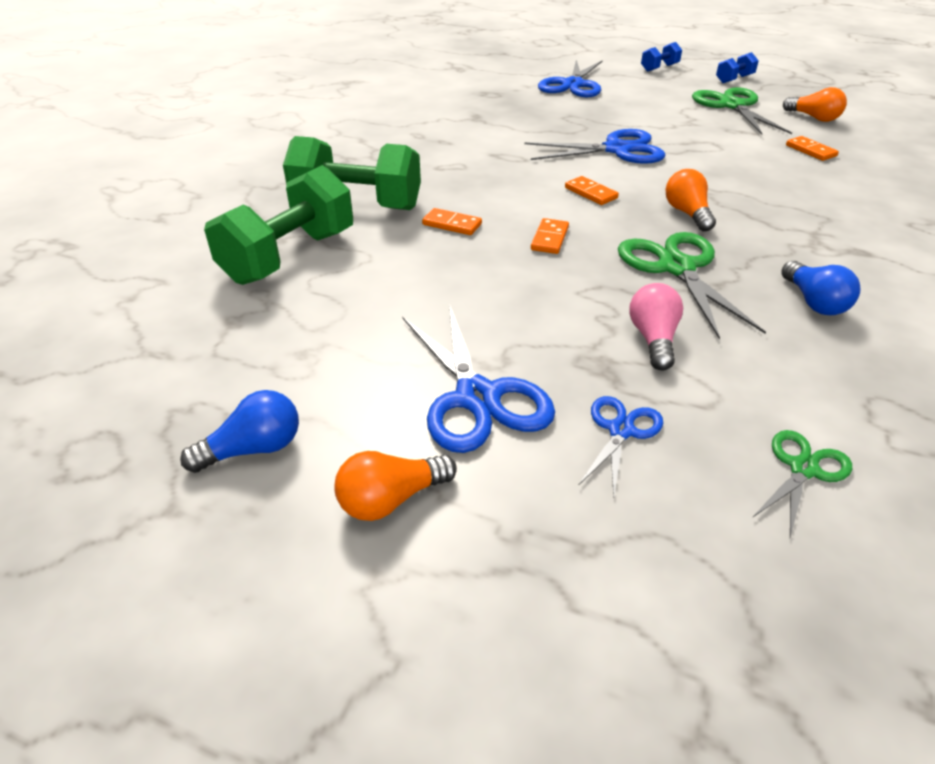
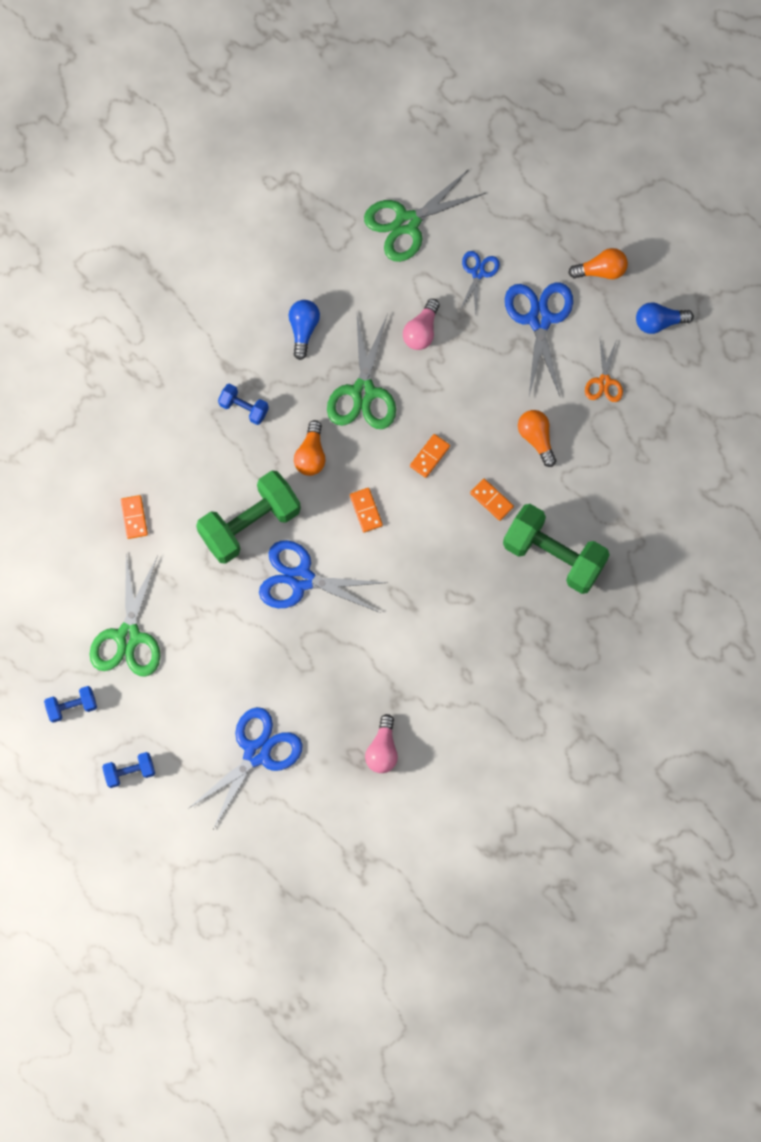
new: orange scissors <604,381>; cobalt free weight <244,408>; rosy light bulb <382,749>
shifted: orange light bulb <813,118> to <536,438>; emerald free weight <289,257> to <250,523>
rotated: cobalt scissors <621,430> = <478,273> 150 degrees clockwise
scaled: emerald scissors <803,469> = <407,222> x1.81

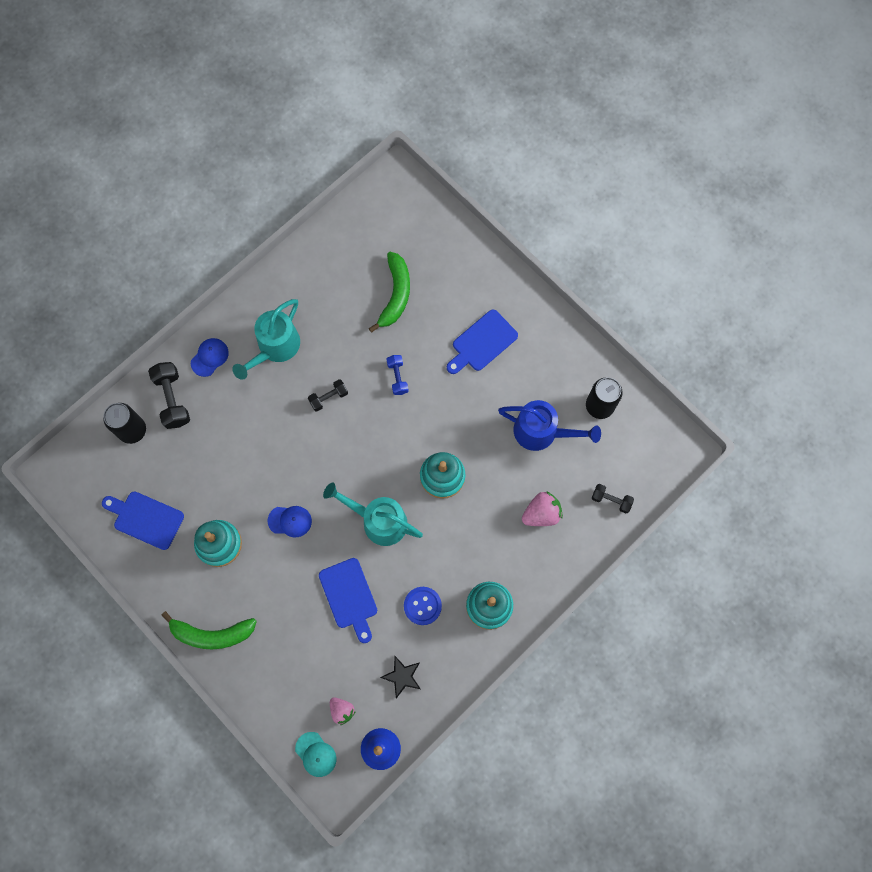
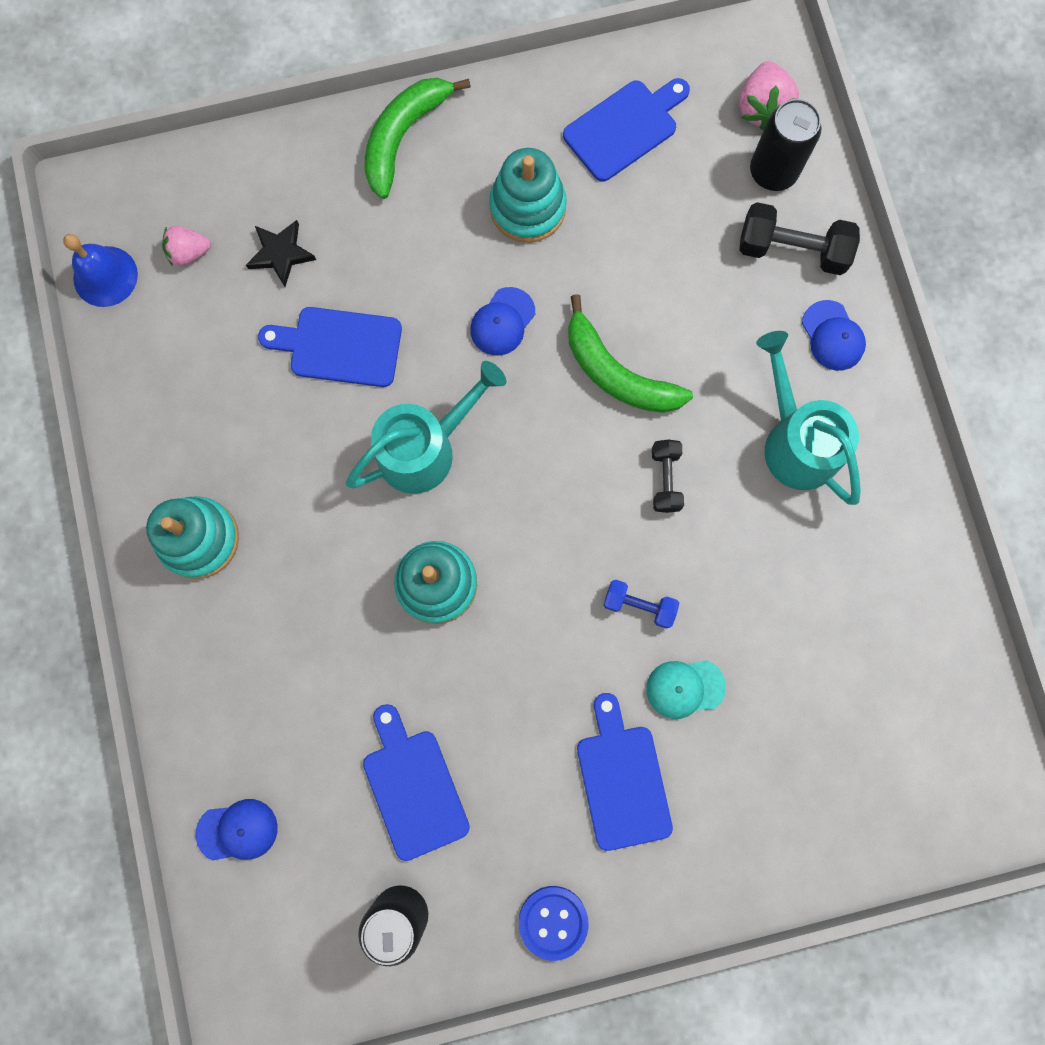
shifted: emerald toy banana <395,295> to <617,373>; rosy strawberry <541,513> to <762,108>; cobalt shirt button <422,606> to <553,922>; jet-black five-pointed star <402,676> to <281,254>; turquoise cap <316,754> to <685,688>
swapped: cobalt watering can <542,432> to cobalt cutting board <413,787>; jet-black free weight <611,500> to cobalt cap <237,830>

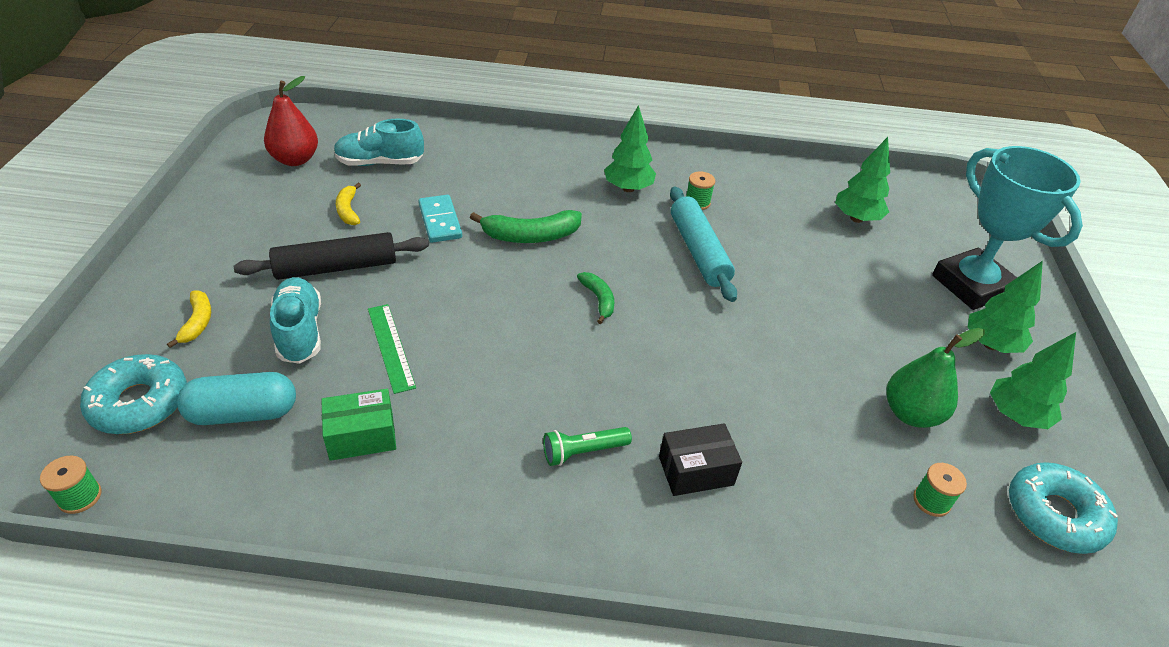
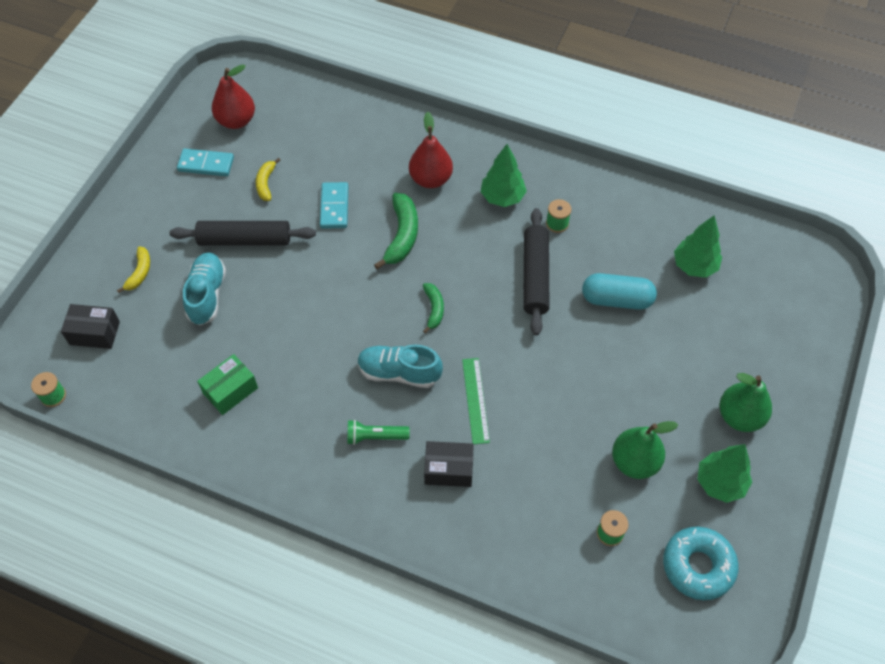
gone: turquoise trophy <971,285>
new: red toy pear <430,179>; turquoise domino tile <206,164>
shifted: turquoise shoe <380,163> to <399,372>; emerald ruler <391,347> to <475,400>; turquoise capsule <243,413> to <617,299>
swapped: emerald tree <990,344> to emerald toy pear <740,416>; turquoise glazed donut <139,403> to jet-black box <94,333>
repainted: turquoise rolling pin <699,251> to jet-black rolling pin <535,276>
rotated: emerald toy banana <531,236> = <402,235> 90 degrees counterclockwise; emerald box <361,436> = <230,390> 45 degrees counterclockwise

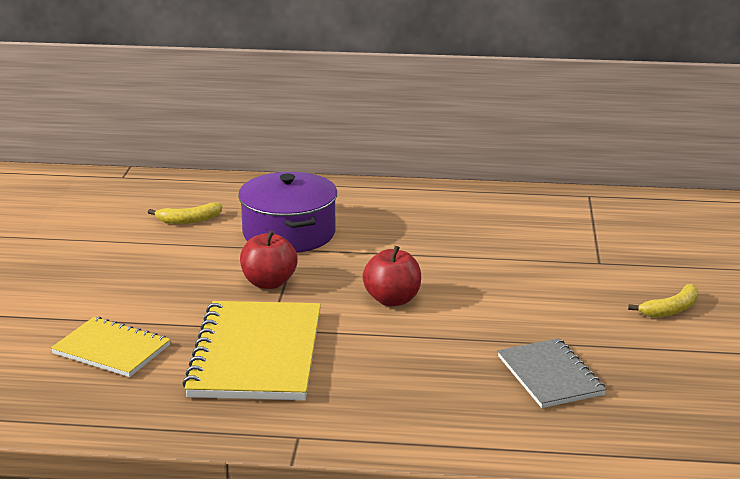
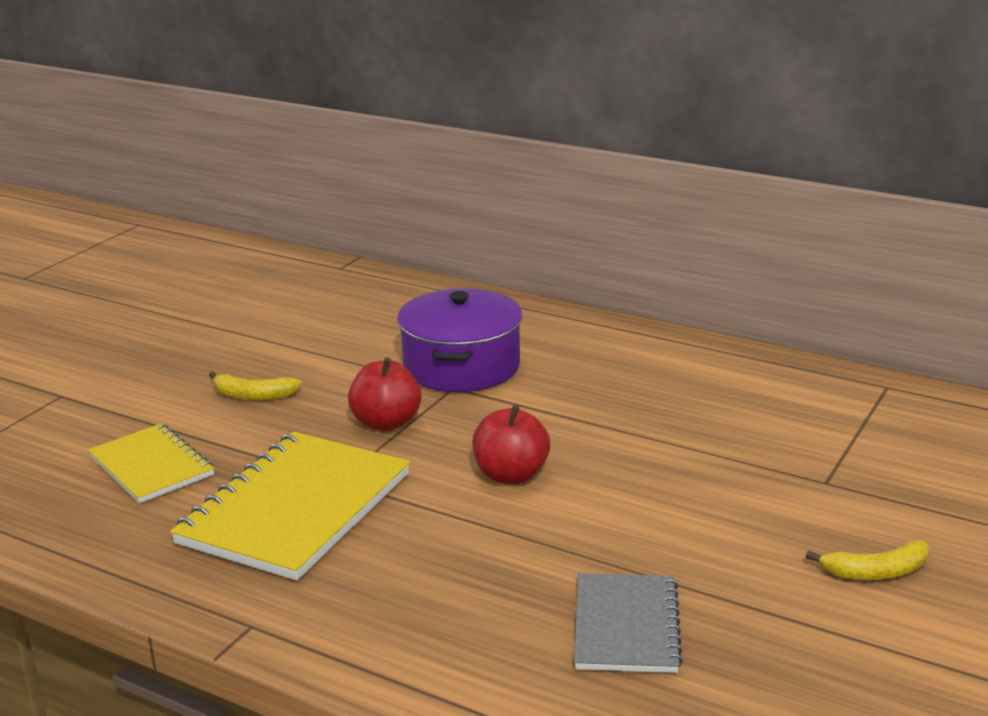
shifted: yellow toy banana <189,220> to <253,395>

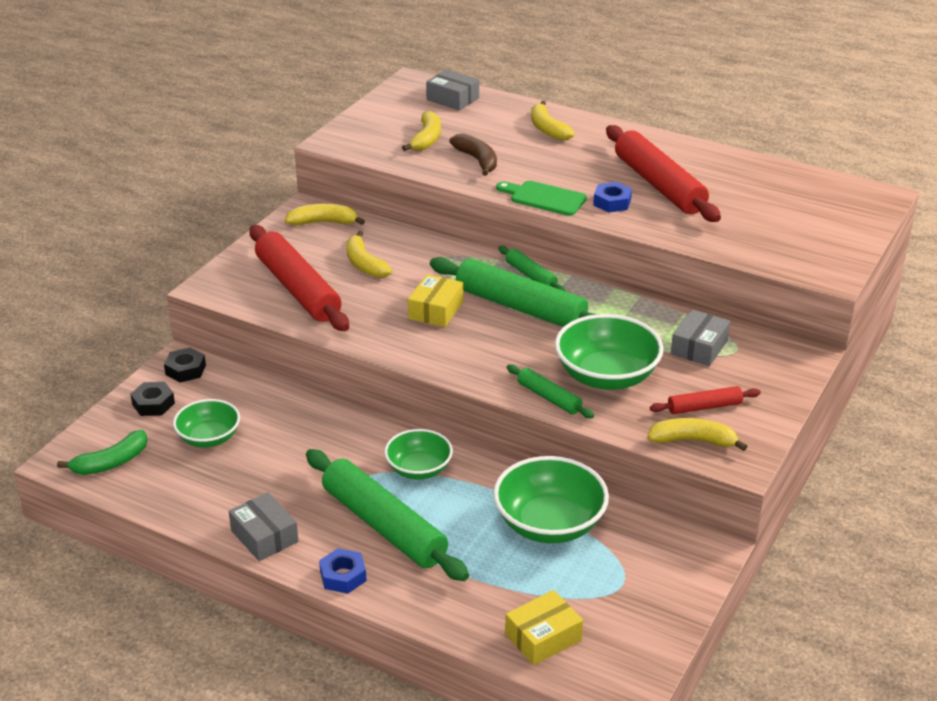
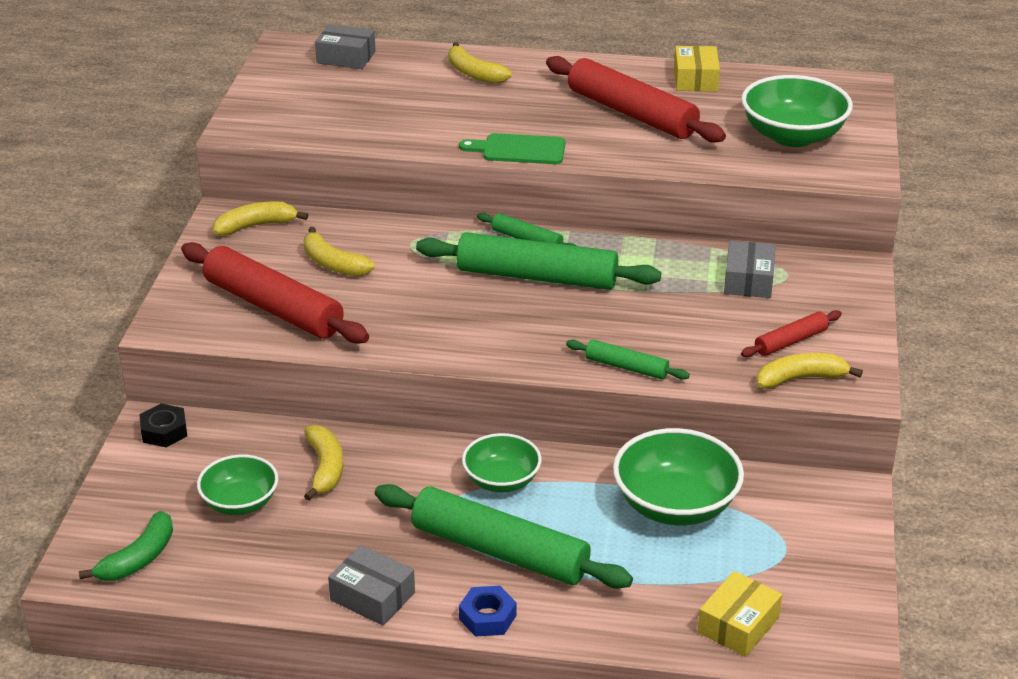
gone: russet toy banana <477,160>; cobalt nut <612,202>; jet-black nut <153,404>
shifted: yellow toy banana <426,139> to <325,468>; yellow box <436,310> to <695,79>; emerald deep dish <606,376> to <793,136>

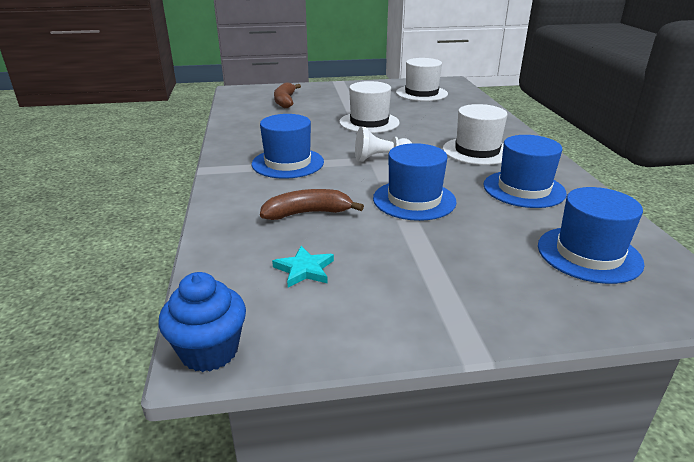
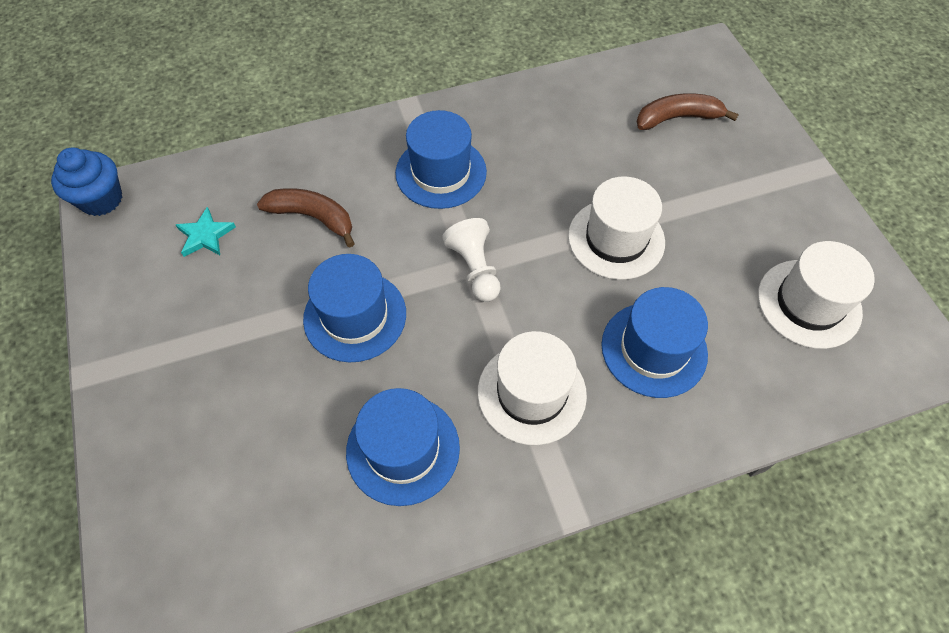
shifted: cobalt top hat <589,254> to <654,349>
rotated: russet toy banana <307,213> = <313,217> 45 degrees counterclockwise

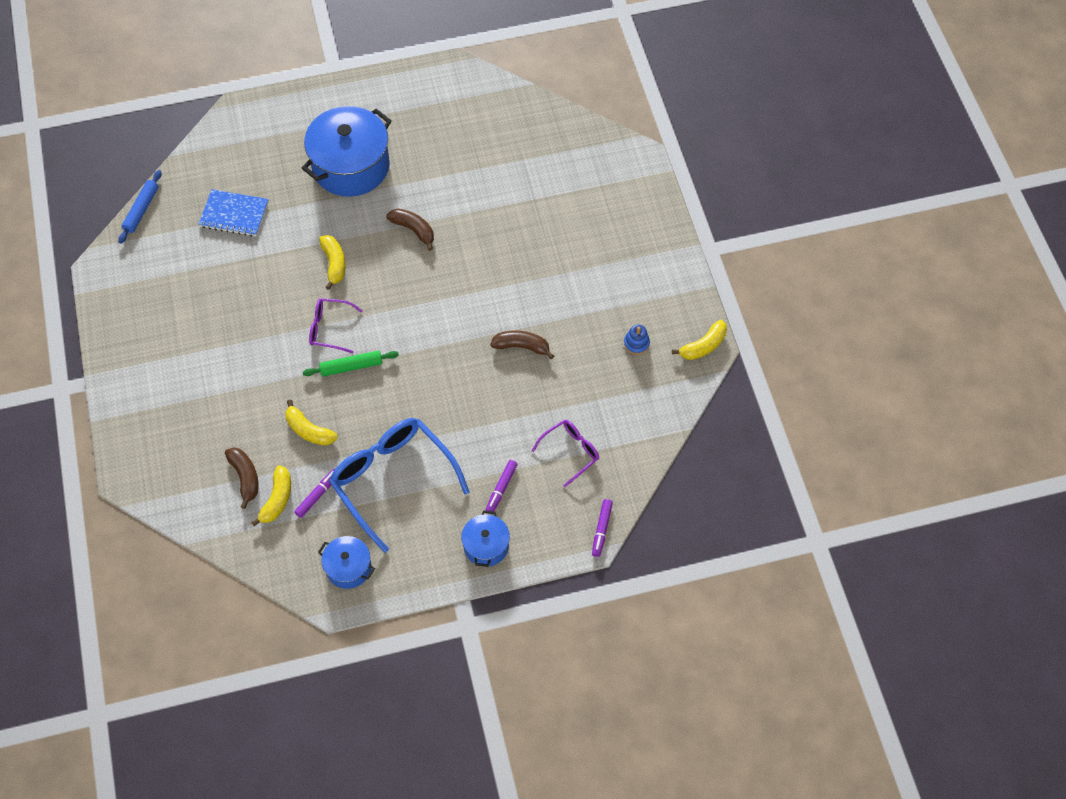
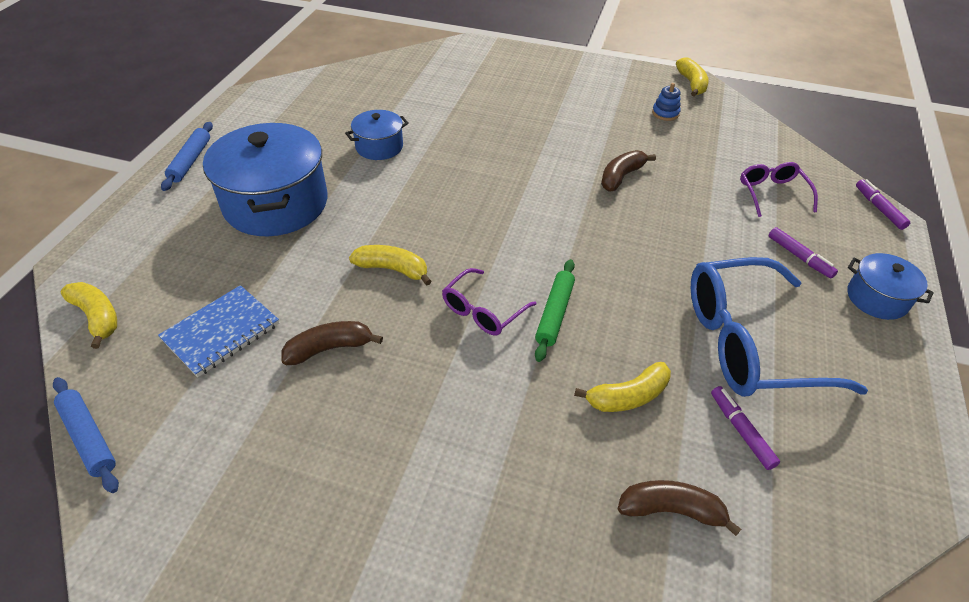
new: cobalt rolling pin <190,161>
shifted: russet toy banana <413,230> to <329,348>; yellow toy banana <277,499> to <97,317>; cobalt cooking pot <348,567> to <379,147>
rotated: royal purple marker <601,529> = <879,208> 150 degrees counterclockwise

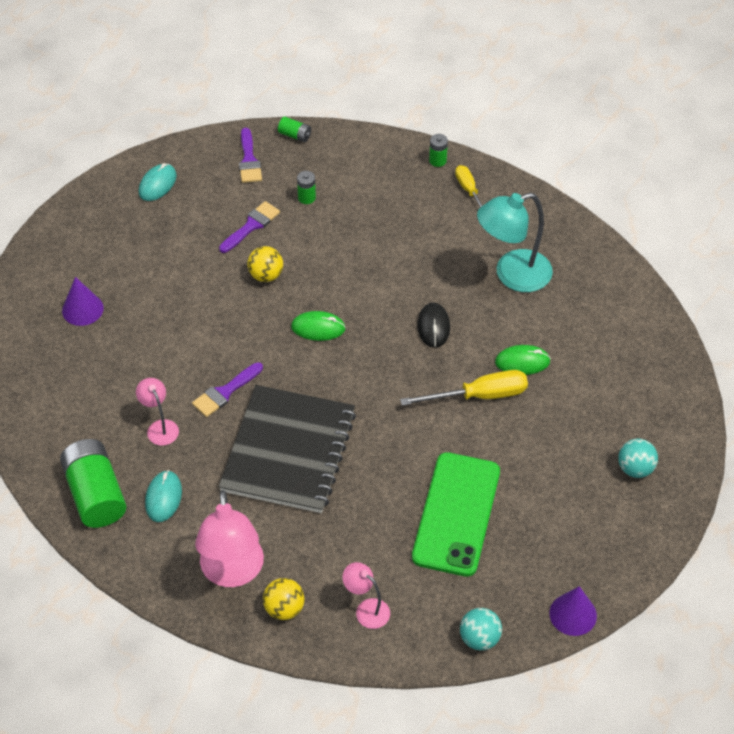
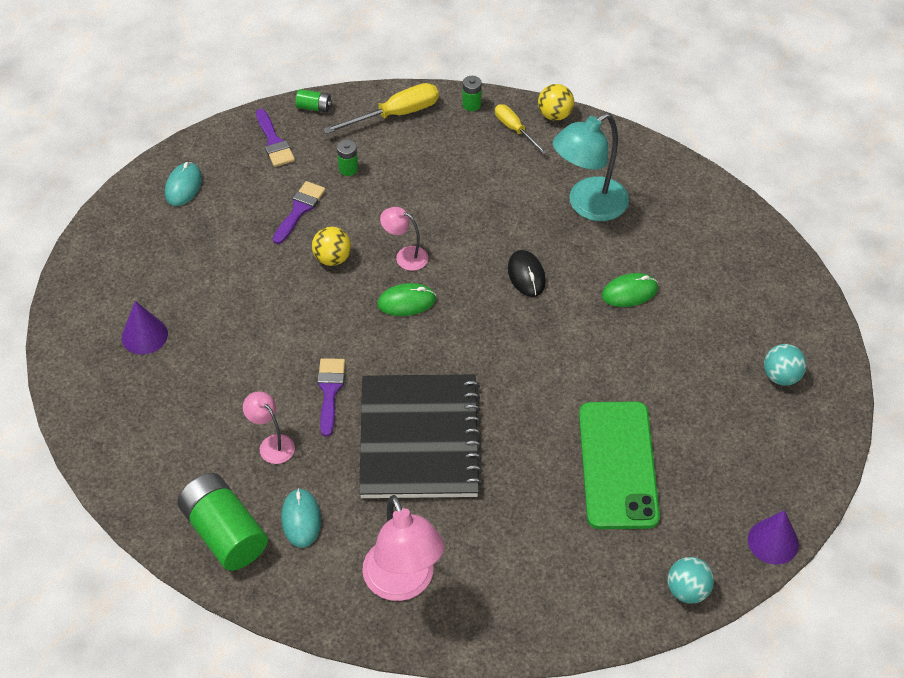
shifted: yellow flat screwdriver <479,396> to <395,114>; rosy desk lamp <366,609> to <405,256>; yellow sphere <284,608> to <555,115>
rotated: royal purple paint brush <225,392> = <330,391> 150 degrees clockwise

